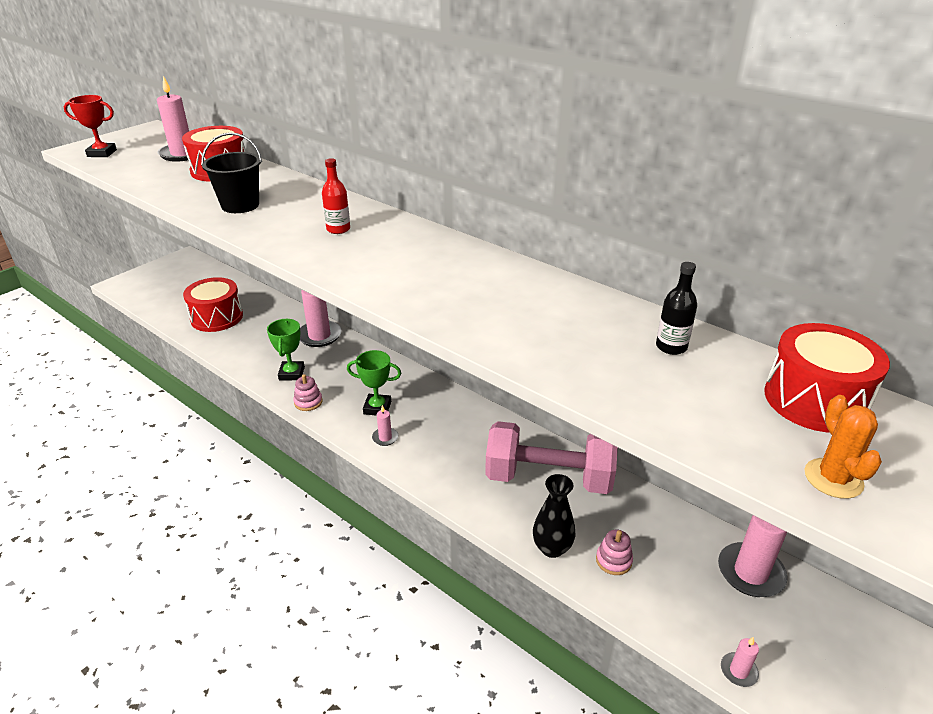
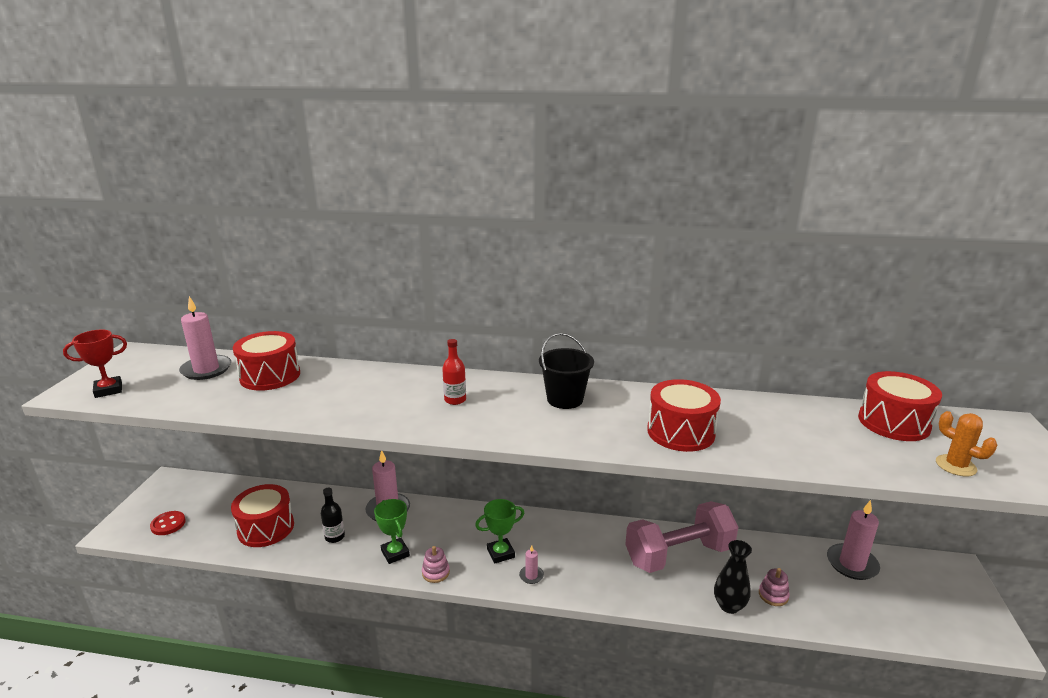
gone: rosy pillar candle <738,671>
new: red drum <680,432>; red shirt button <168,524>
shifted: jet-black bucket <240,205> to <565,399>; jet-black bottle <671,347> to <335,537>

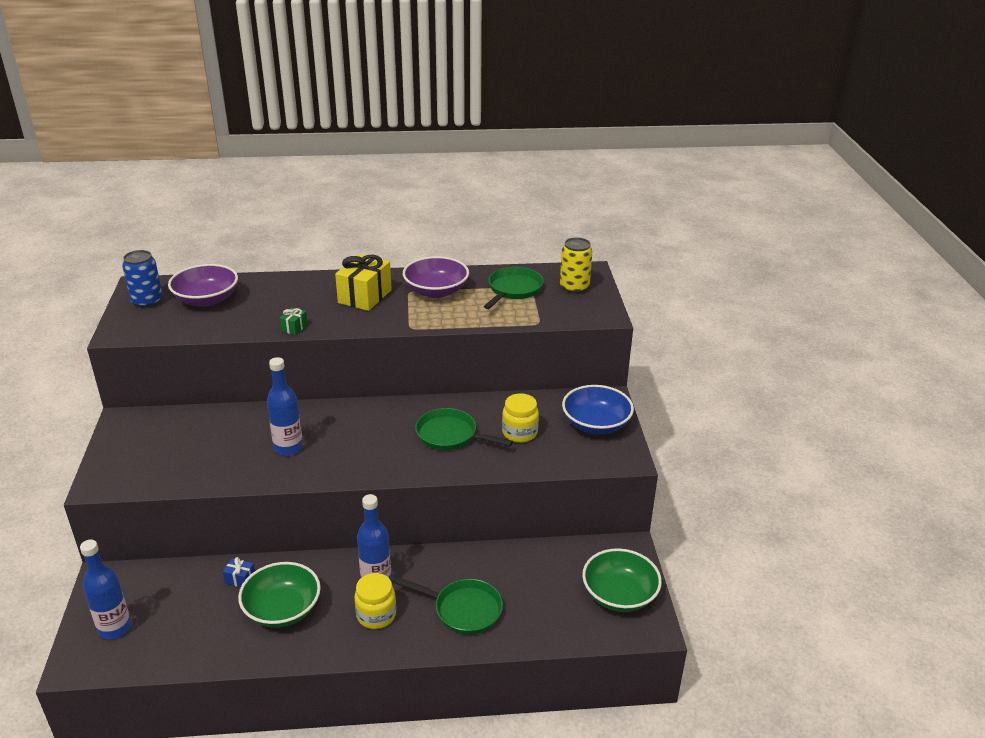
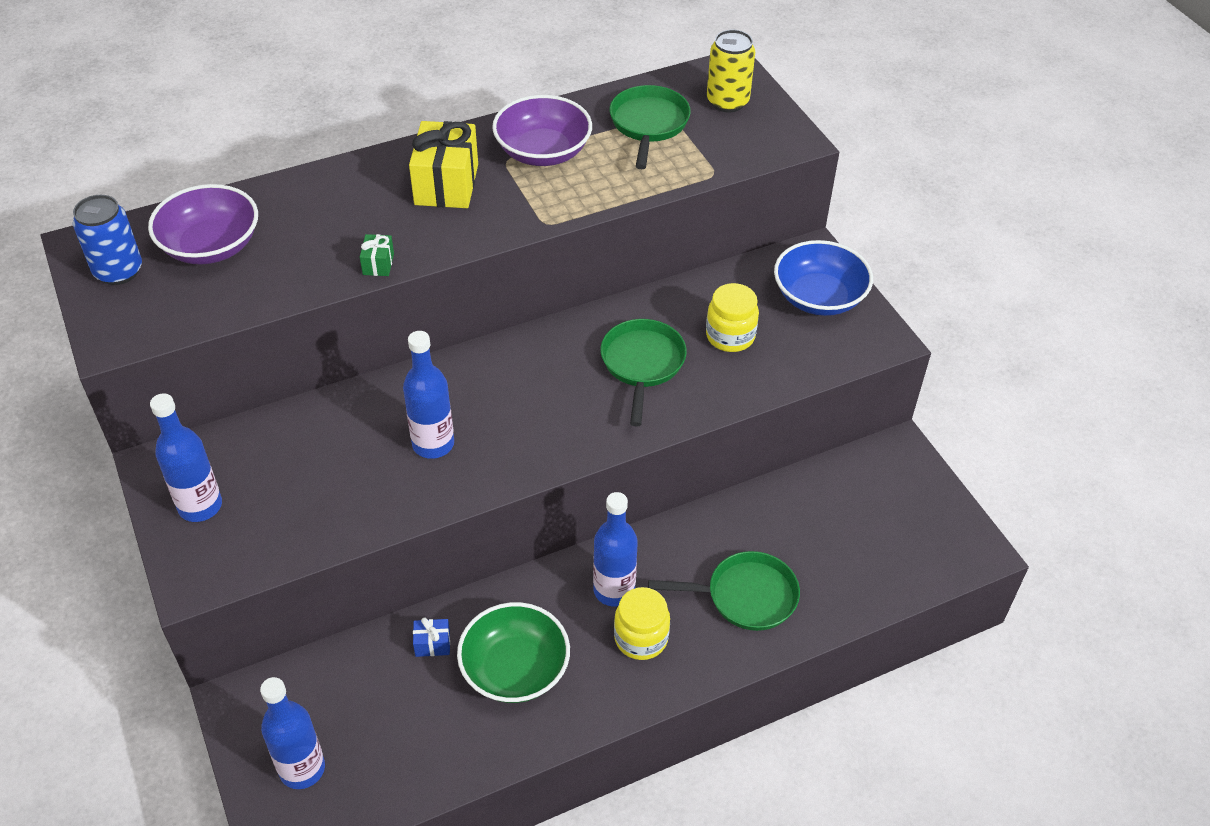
gone: emerald deep dish <619,595>
new: cobalt bottle <200,506>
rotated: emerald skillet <450,435> = <642,364> 90 degrees clockwise

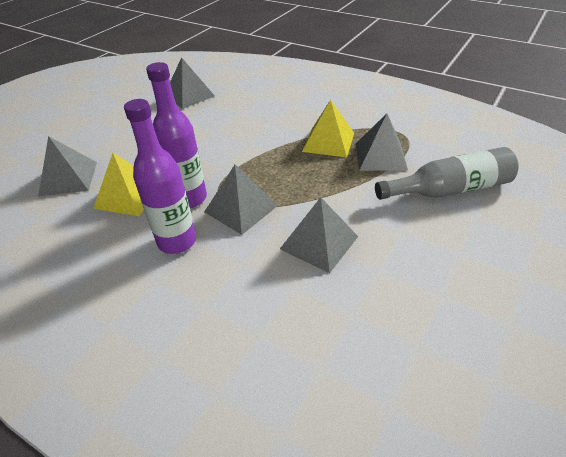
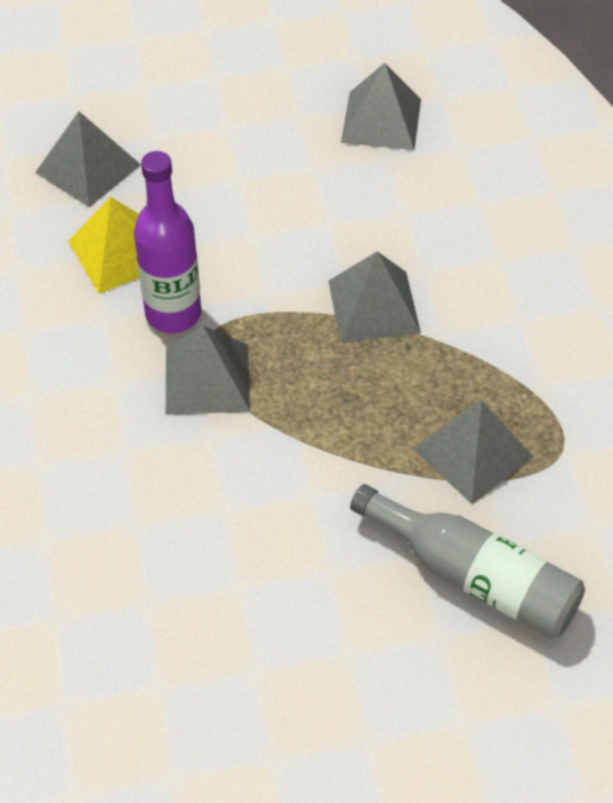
gone: royal purple bottle <177,241>; yellow pyramid shape <328,142>
shifted: grey pyramid shape <319,242> to <373,306>

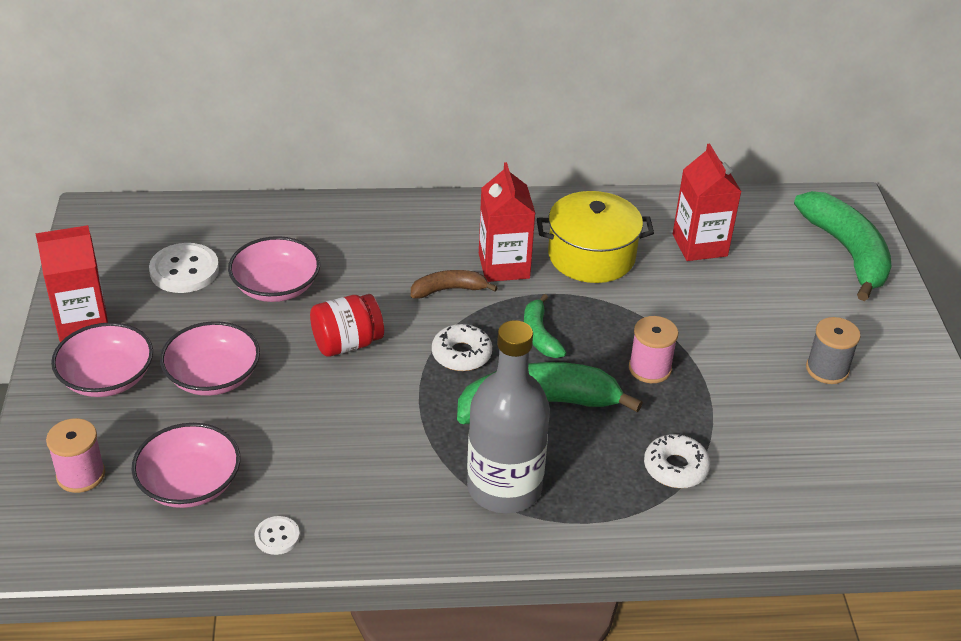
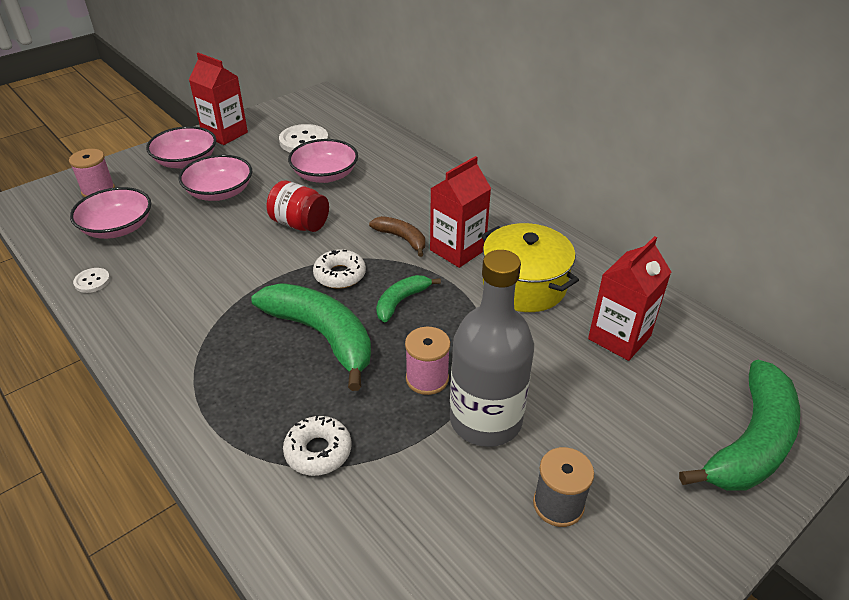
shifted: grey bottle <504,488> to <485,420>

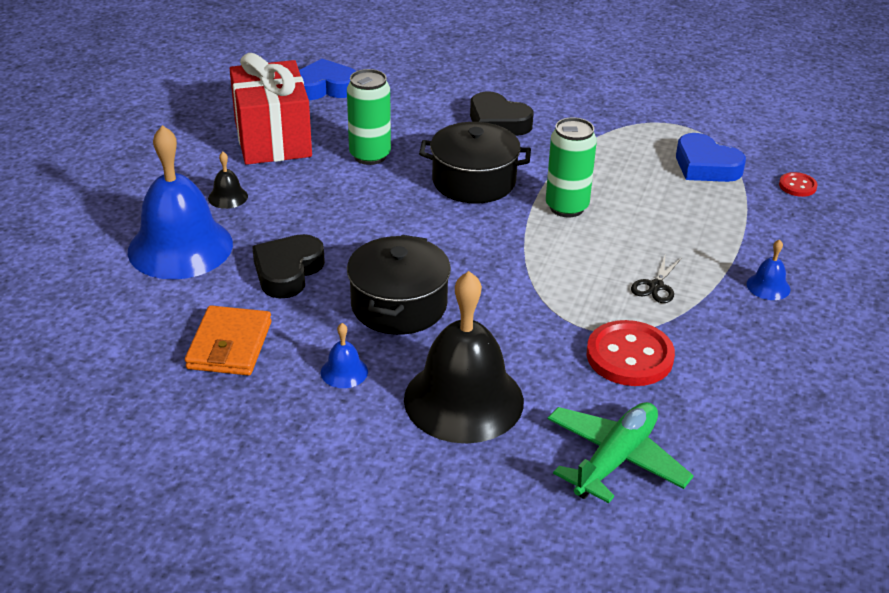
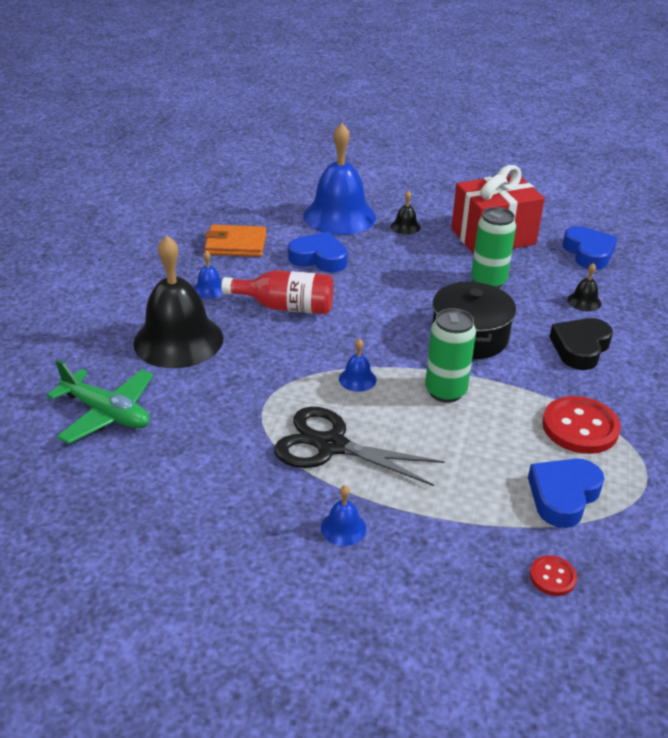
new: jet-black bell <584,301>; cobalt bell <357,379>
shifted: red shirt button <629,356> to <580,427>
swapped: jet-black cooking pot <399,305> to red bottle <285,307>
repainted: jet-black heart shape <287,272> to cobalt heart shape <319,258>
scaled: jet-black scissors <656,286> = <330,445> x2.13

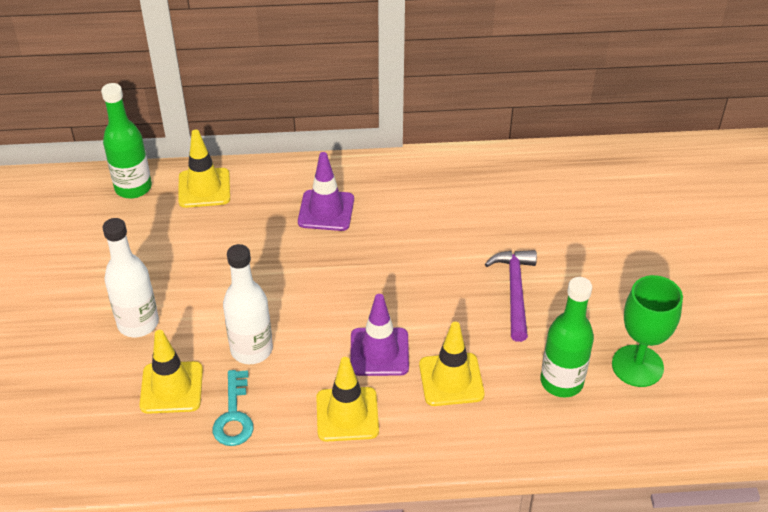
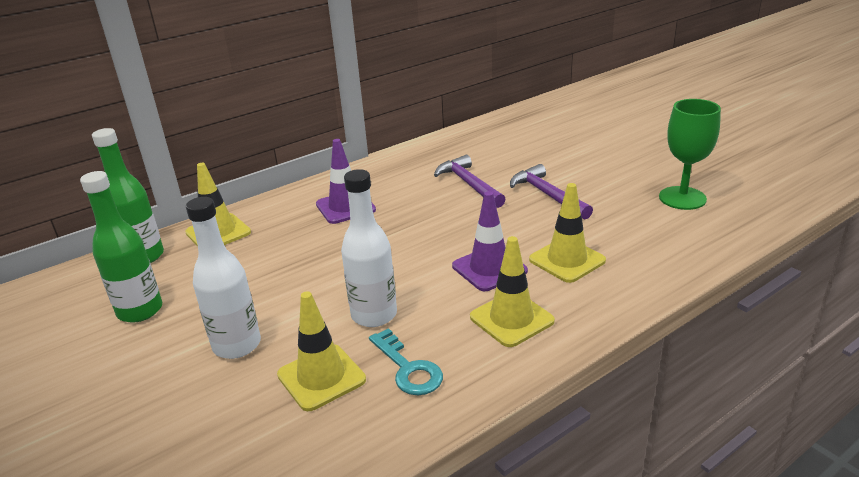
new: royal purple hammer <469,184>
shifted: emerald bottle <561,382> to <140,311>

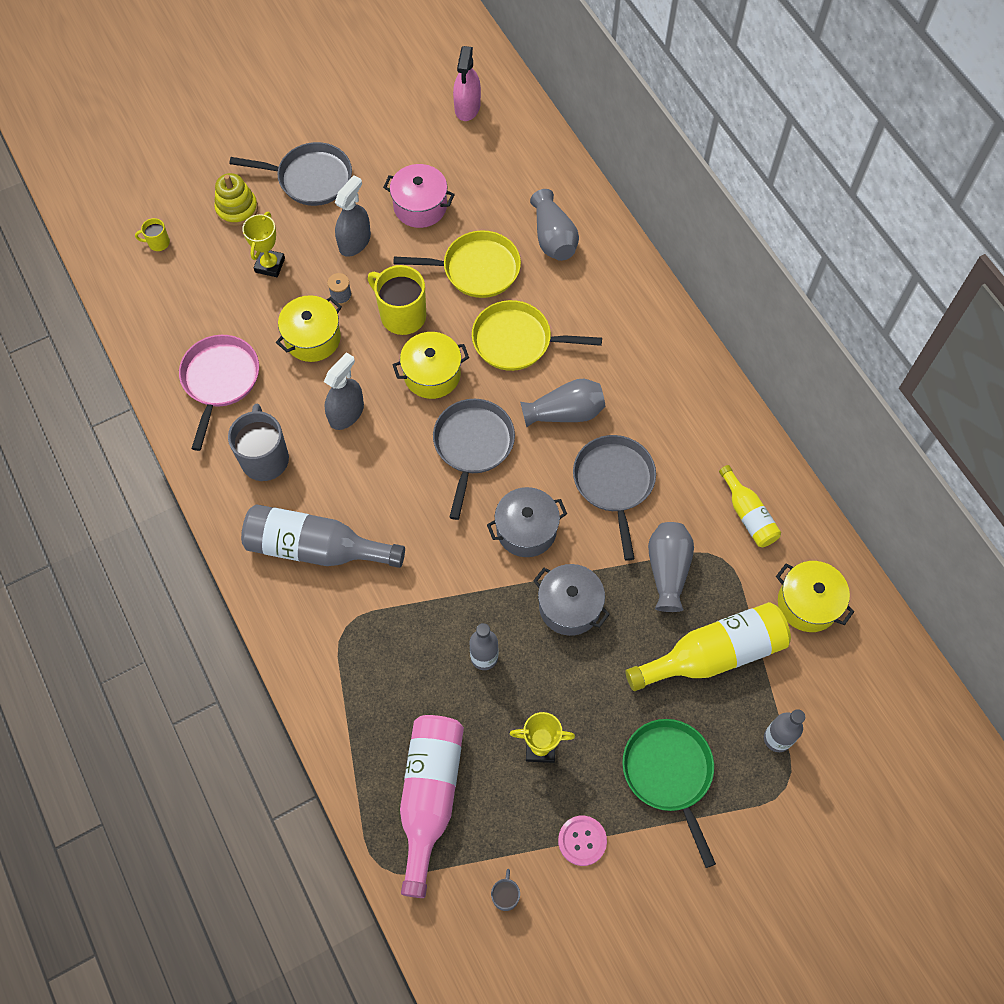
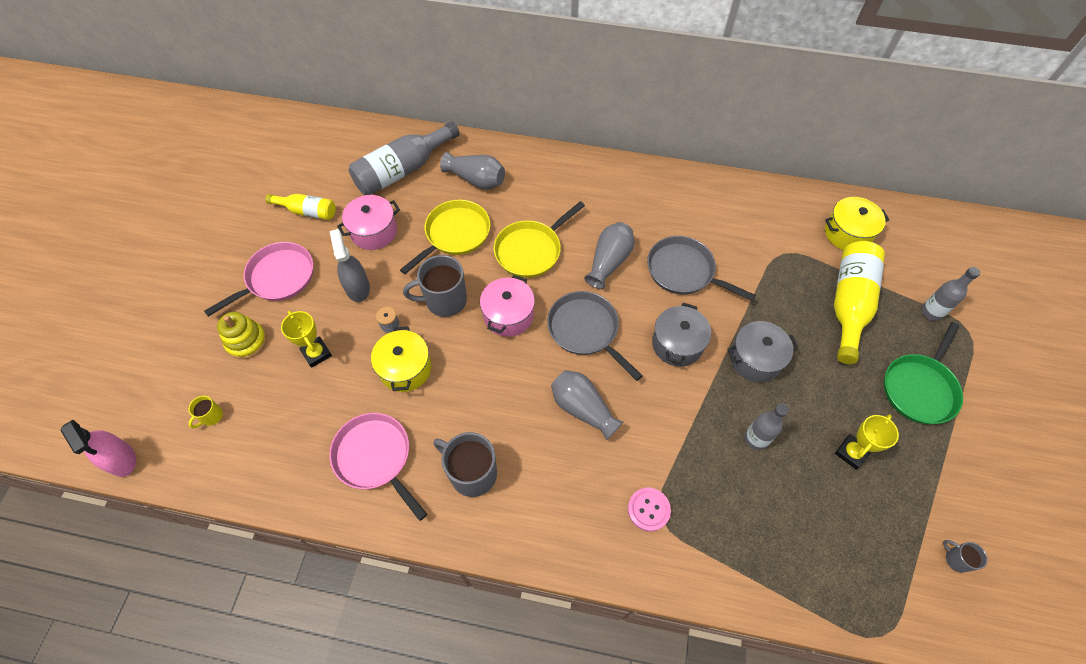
gone: grey sprayer <346,413>; rosy bottle <429,797>
shifted: rosy sprayer <467,107> to <121,459>; yellow bottle <748,515> to <307,211>; grey bottle <316,548> to <403,170>; grey tall vase <668,570> to <583,408>; rosy shirt button <582,841> to <648,509>
repainted: grey skillet <310,178> to rosy skillet <277,278>; yellow tea mug <402,315> to grey tea mug <445,300>; yellow cooking pot <432,374> to rosy cooking pot <508,315>
rotated: emerald skillet <669,773> = <919,388> 75 degrees counterclockwise

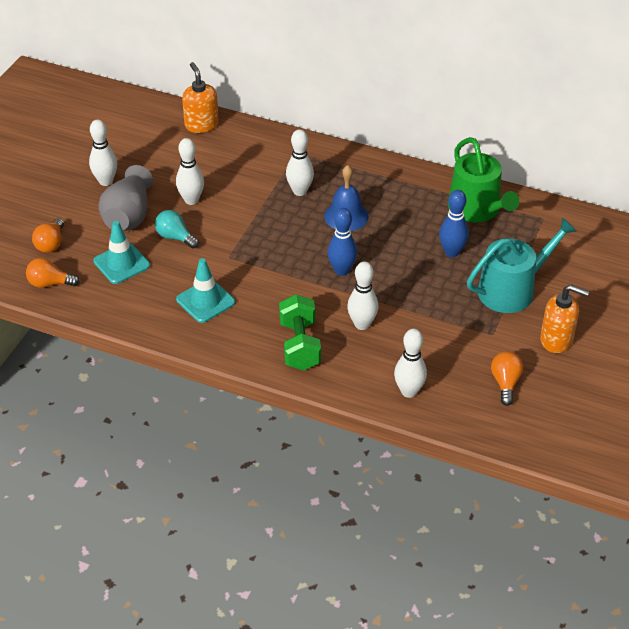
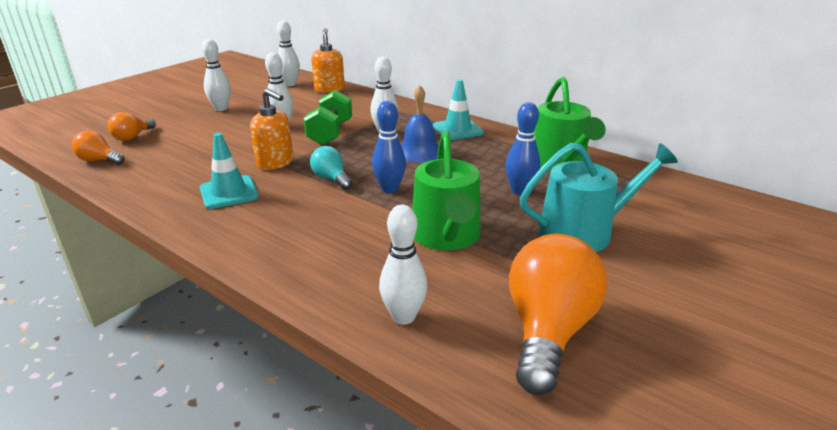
gone: grey tall vase <128,216>
new: emerald watering can <447,236>
shifted: turquoise light bulb <175,237> to <331,179>; turquoise traffic cone <121,263> to <457,129>; white bowling pin <362,324> to <290,84>; orange soap pump <556,340> to <275,163>; emerald free weight <299,345> to <330,133>
scaled: orange light bulb <505,383> = <548,331> x1.97

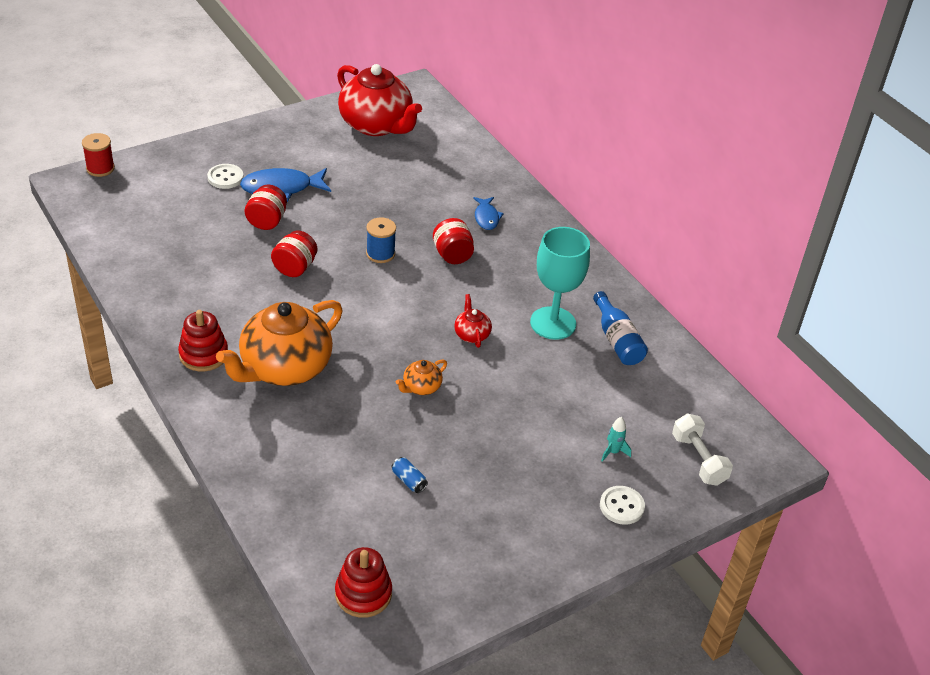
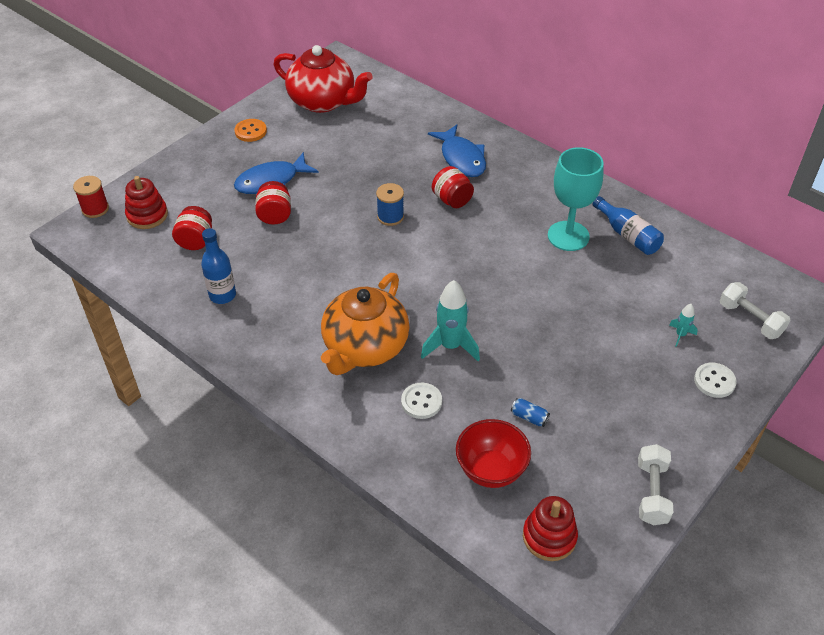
gone: red teapot <471,334>; orange teapot <421,387>
new: orange shirt button <250,131>; cobalt bottle <222,295>; turquoise rocket <450,346>; red deep dish <491,470>; white free weight <651,493>
shifted: white shirt button <225,177> to <421,402>; red jar <295,268> to <196,240>; red stacking rings <203,354> to <147,215>
scaled: cobalt fish figure <486,217> = <461,158> x1.71

